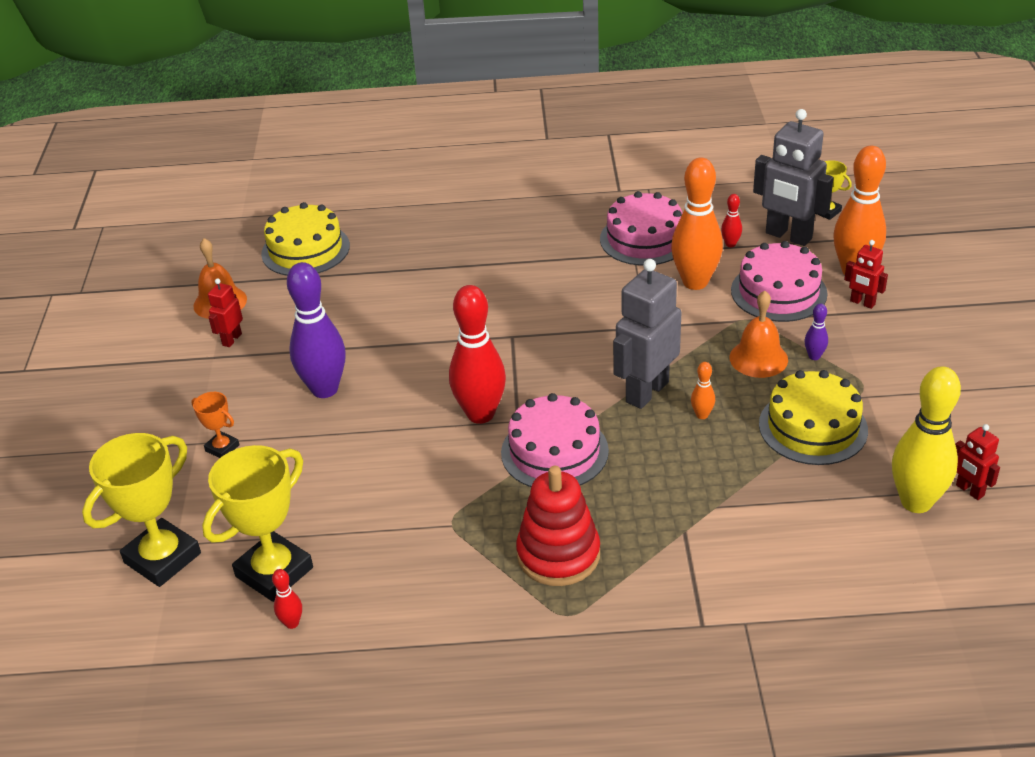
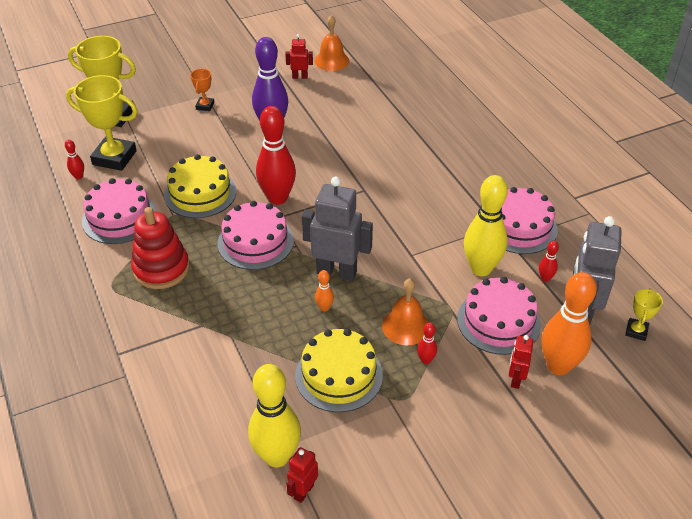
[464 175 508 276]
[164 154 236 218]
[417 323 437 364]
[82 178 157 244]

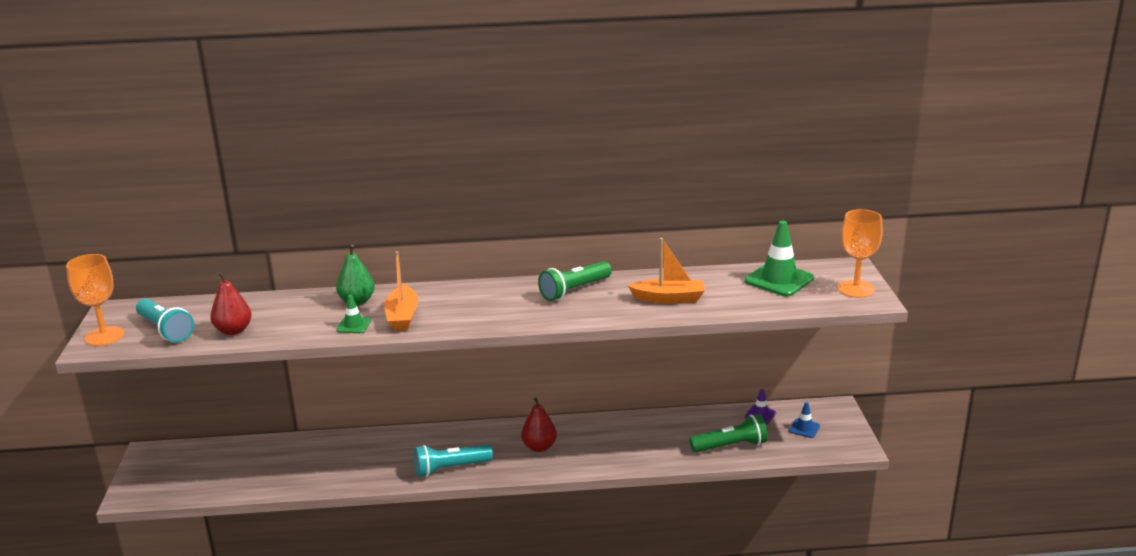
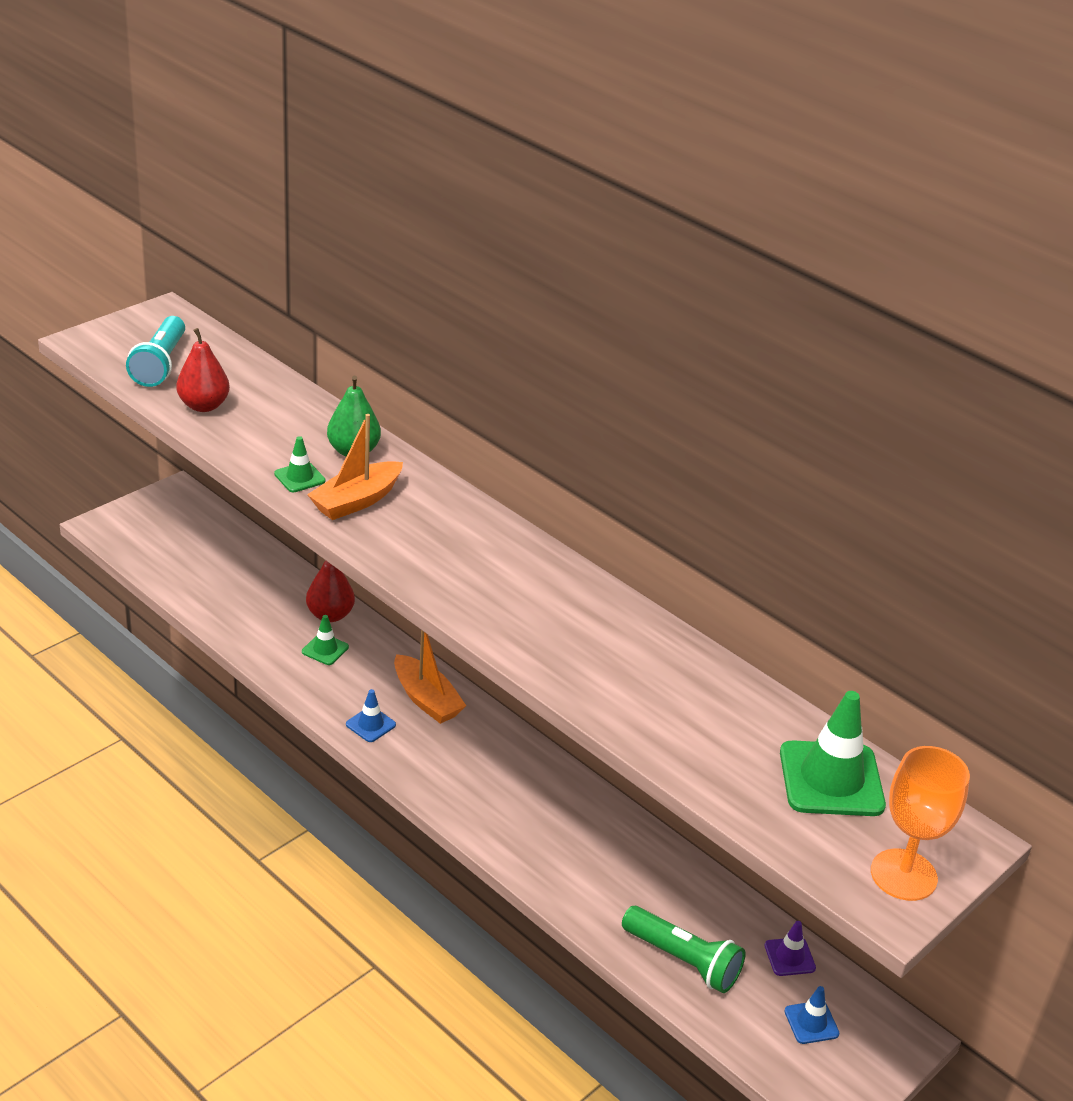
[394 630 466 724]
[66 254 124 346] (first image)
[538 261 612 301] (first image)
[306 561 355 622]
[346 689 396 742]
[302 615 349 665]

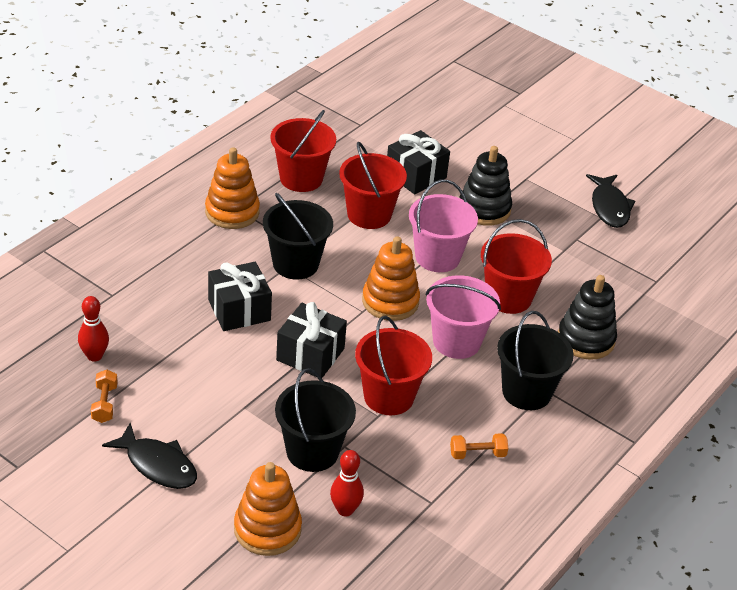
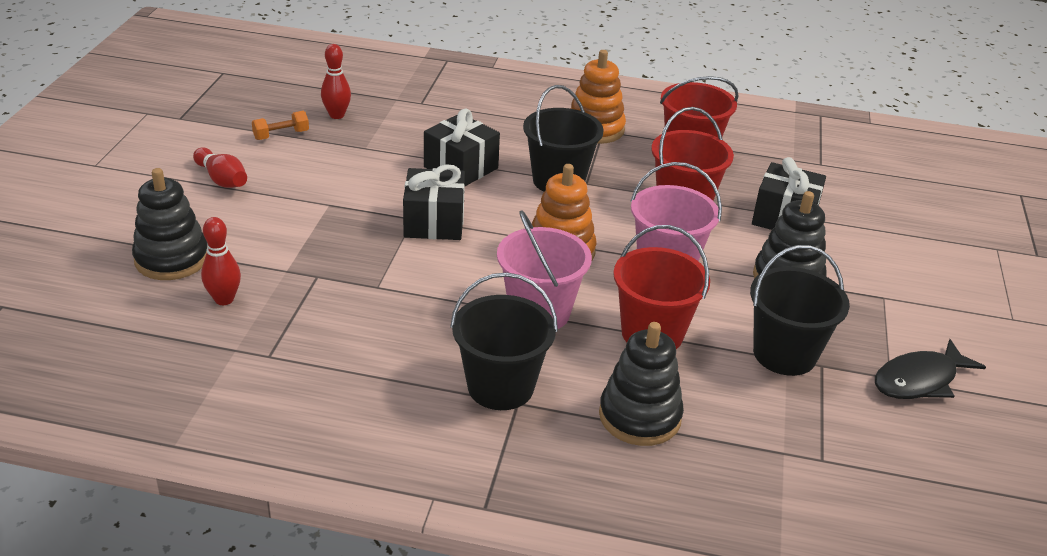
[355 316 432 415] (first image)
[750 245 850 376]
[193 147 247 188]
[450 433 508 459] (first image)
[132 168 208 280]

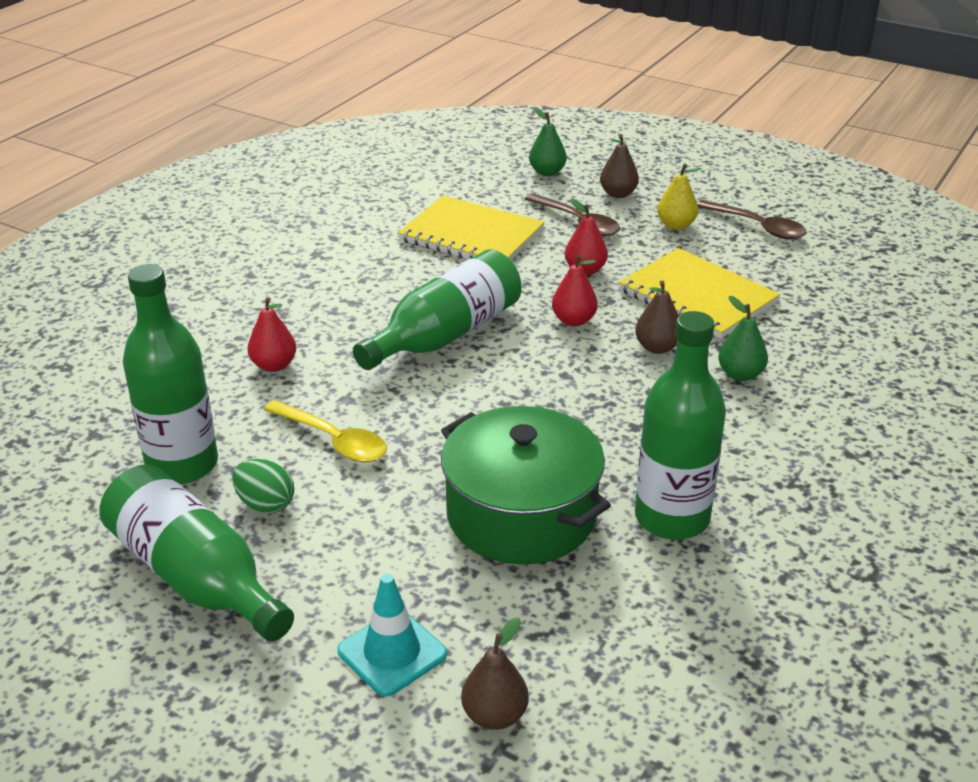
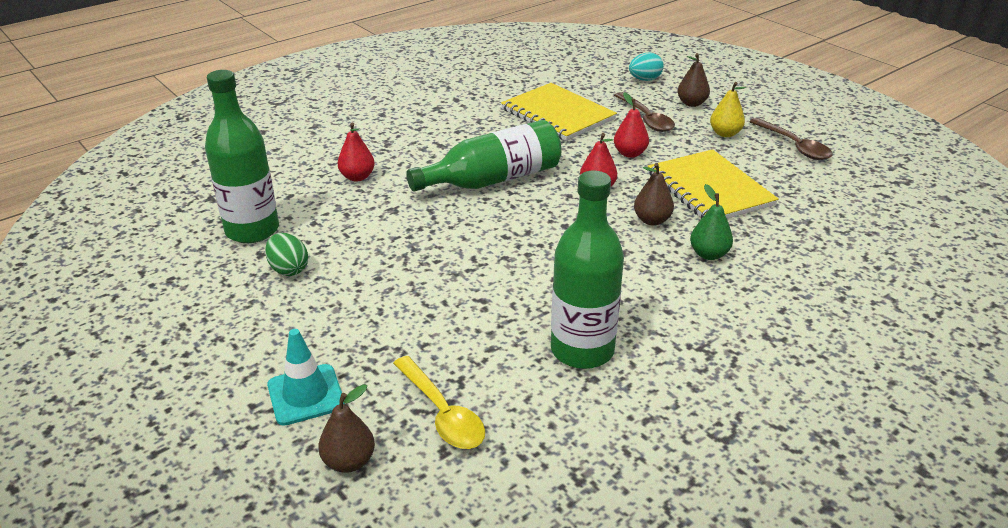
[629 53 664 81]
[393 356 485 449]
[441 406 611 564] (first image)
[99 464 294 642] (first image)

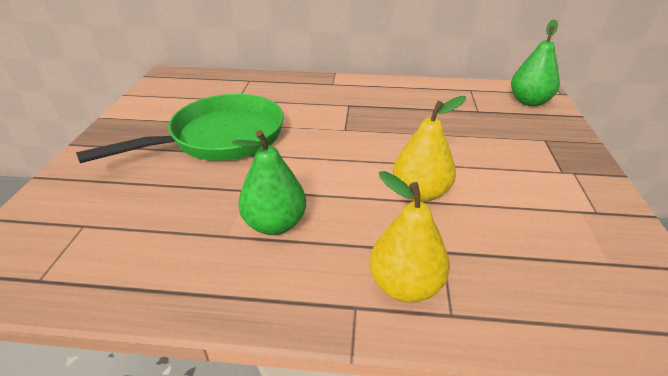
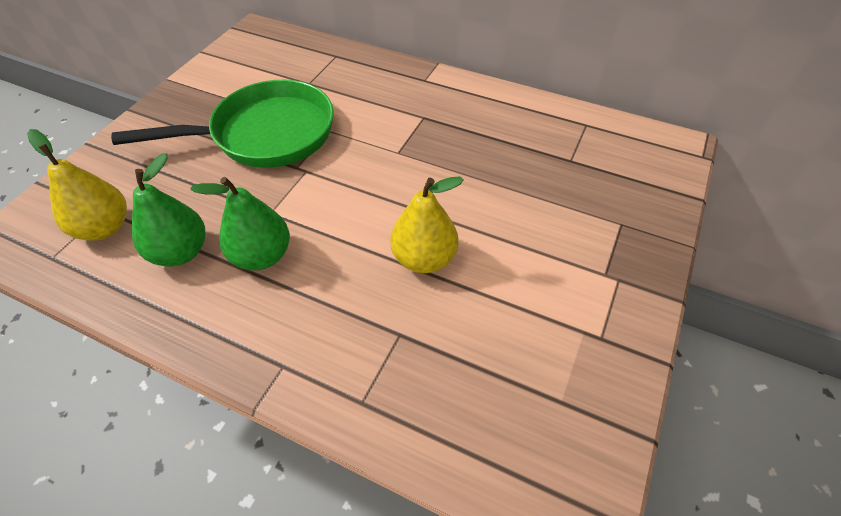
[132 153 205 267]
[27 129 127 241]

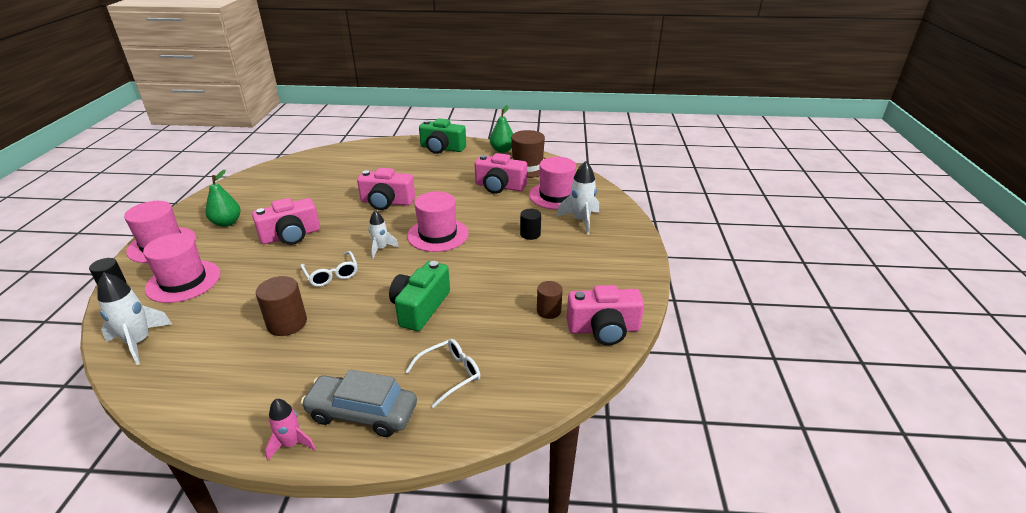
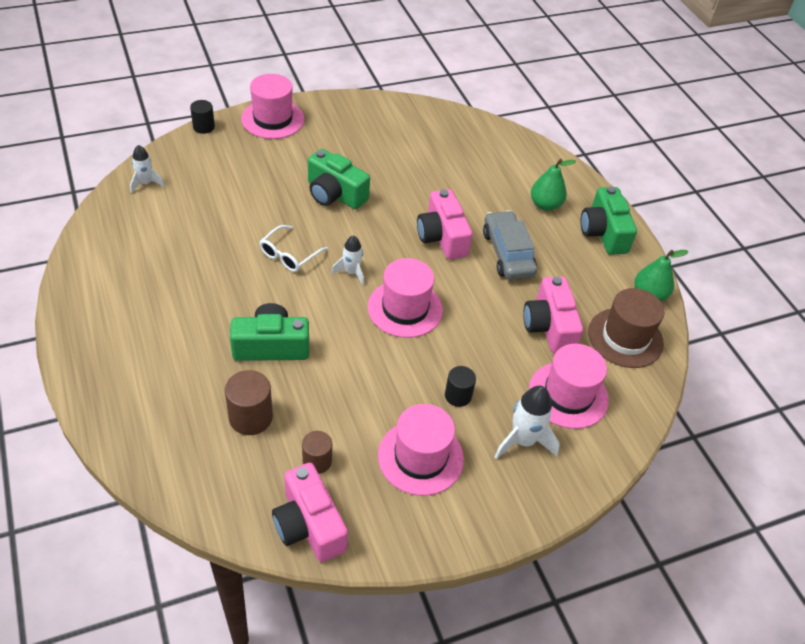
[531 158 576 211]
[308 149 370 209]
[378 404 464 496]
[130 145 165 193]
[225 370 273 435]
[405 339 480 408] (first image)
[483 210 537 280]
[265 399 316 461] (first image)

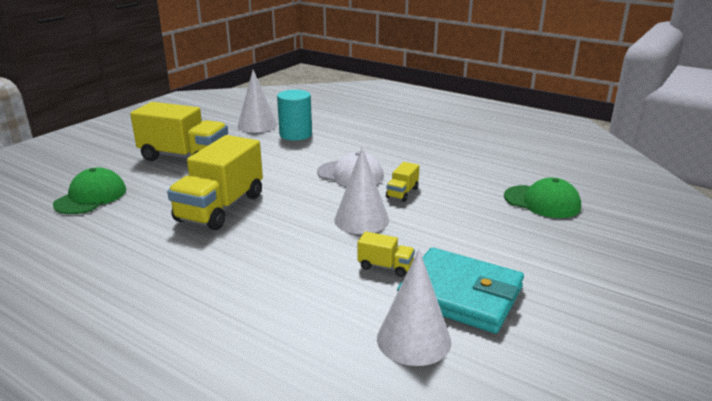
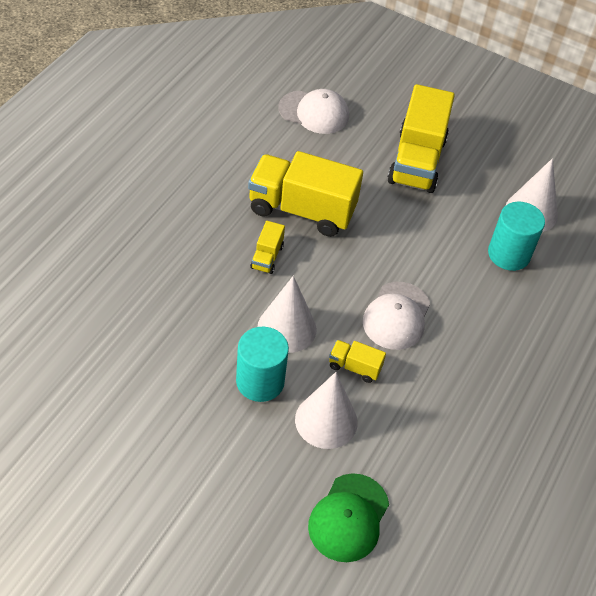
[278 89 349 134]
[250 221 285 274]
[397 247 524 334] (first image)
[295 372 358 449]
[236 327 289 402]

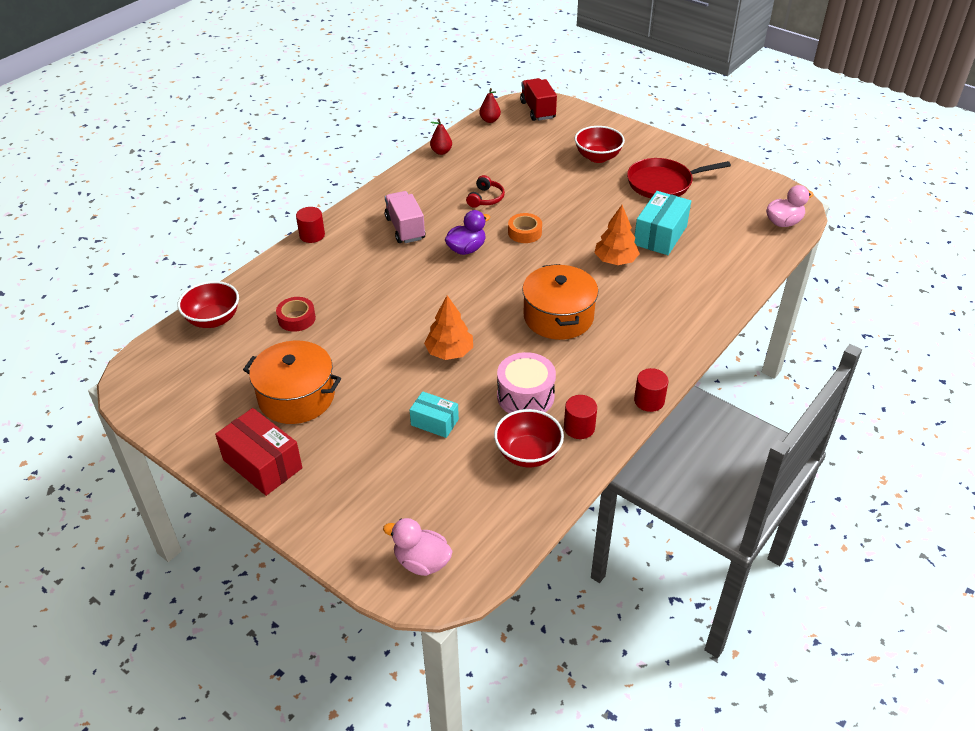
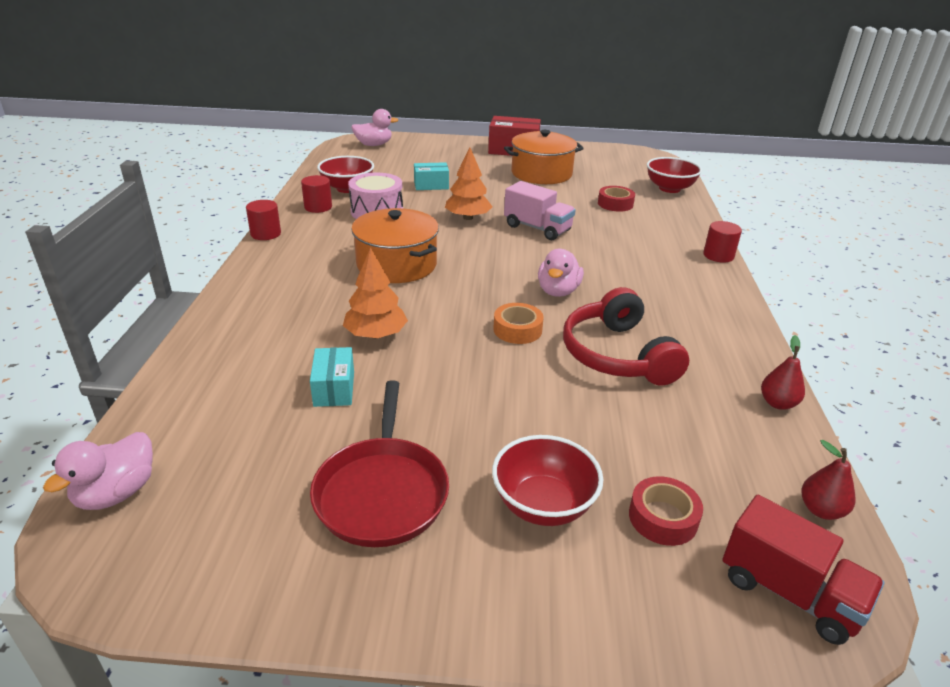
[310 380 449 547]
[563 287 689 386]
[504 181 576 240]
[310 347 354 407]
[538 249 584 297]
[629 476 703 546]

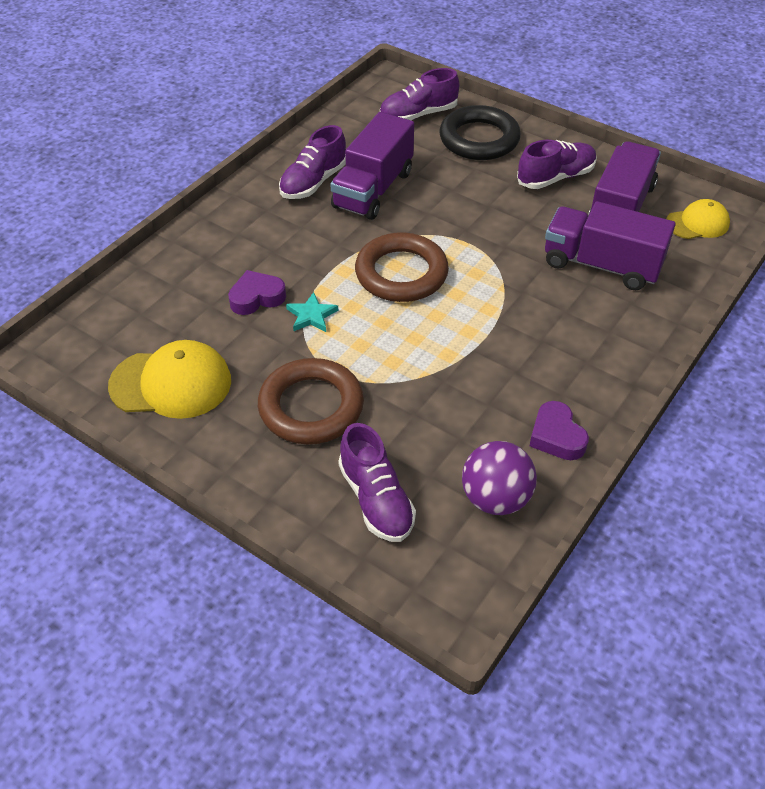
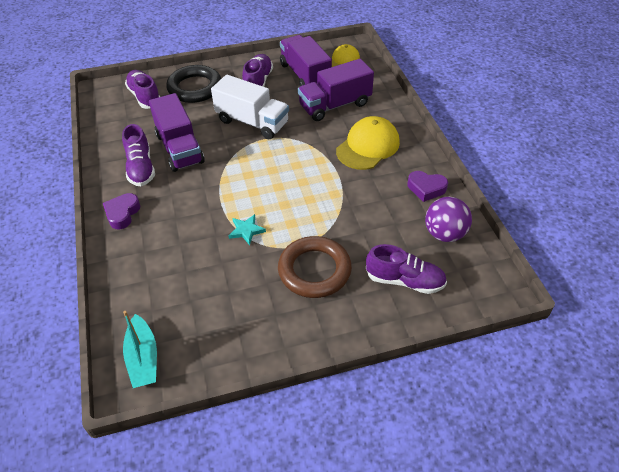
[125 70 160 109]
[355 232 449 302] (first image)
[103 193 141 230]
[336 116 400 170]
[211 75 289 139]
[123 311 157 388]

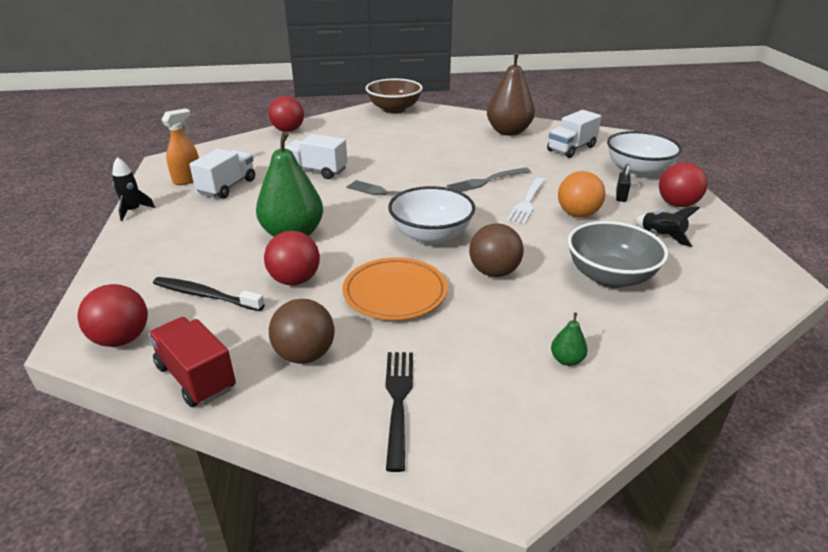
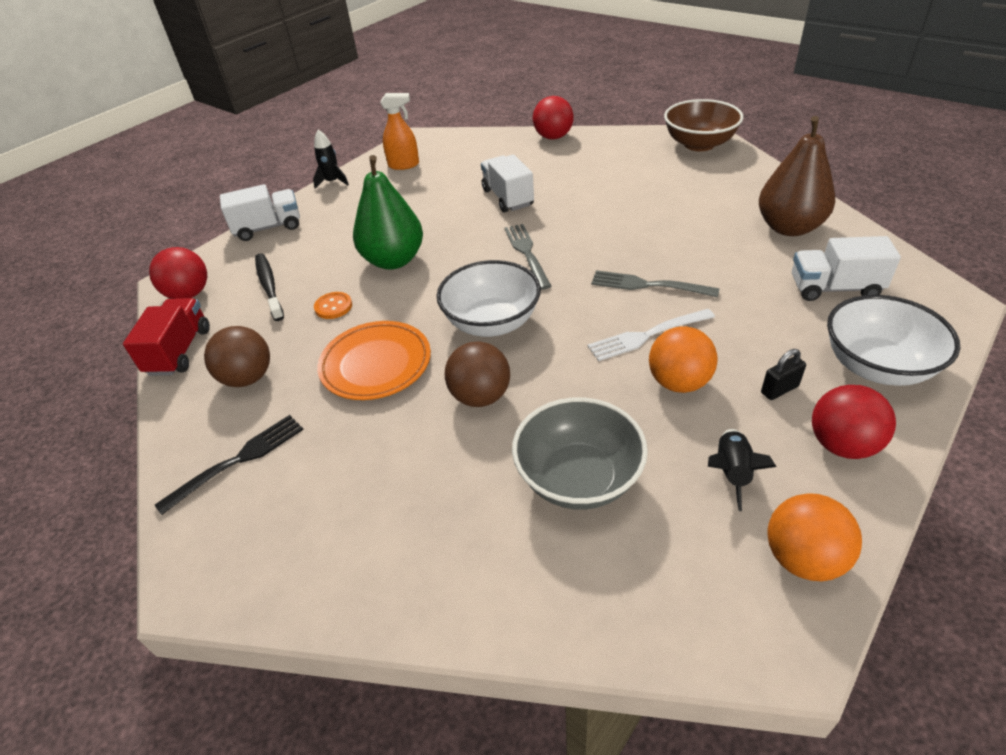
[220 184 300 241]
[314 292 352 319]
[551 313 588 366] (first image)
[767 493 862 581]

